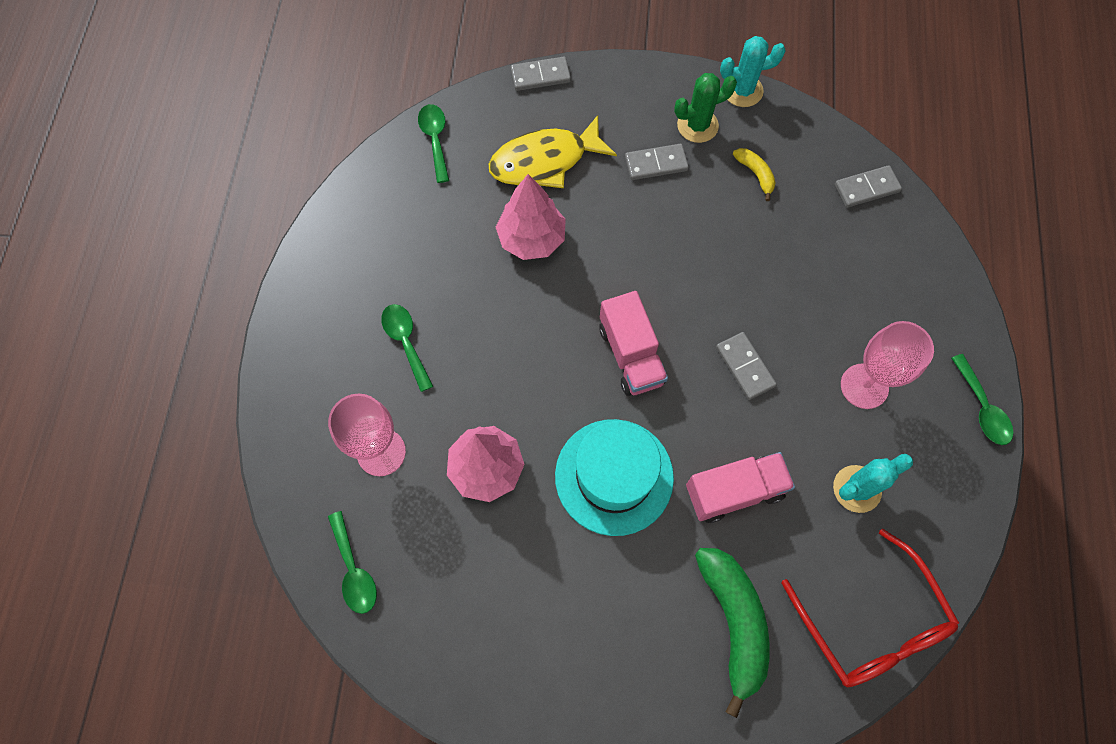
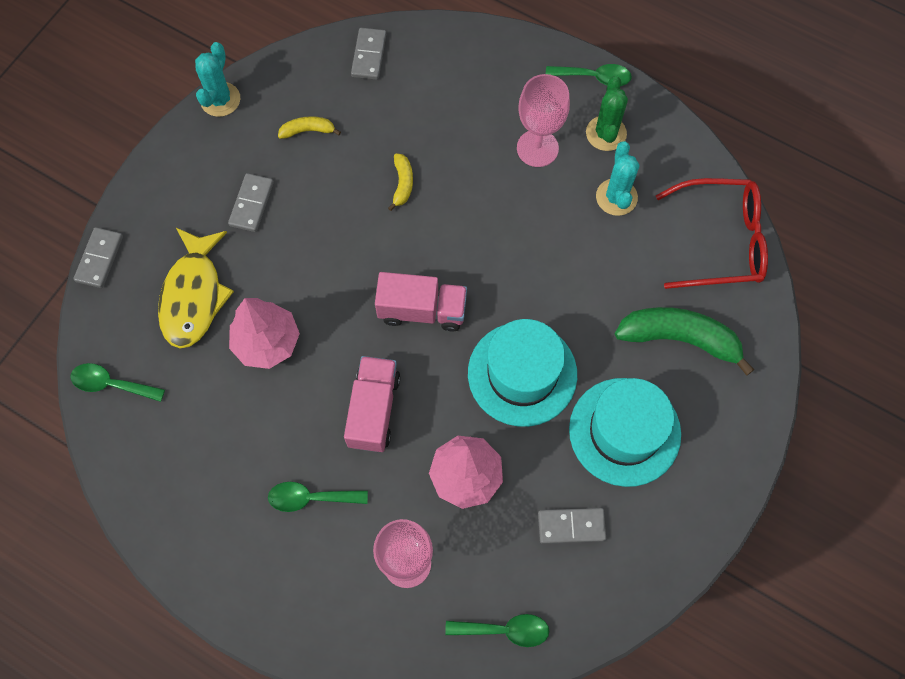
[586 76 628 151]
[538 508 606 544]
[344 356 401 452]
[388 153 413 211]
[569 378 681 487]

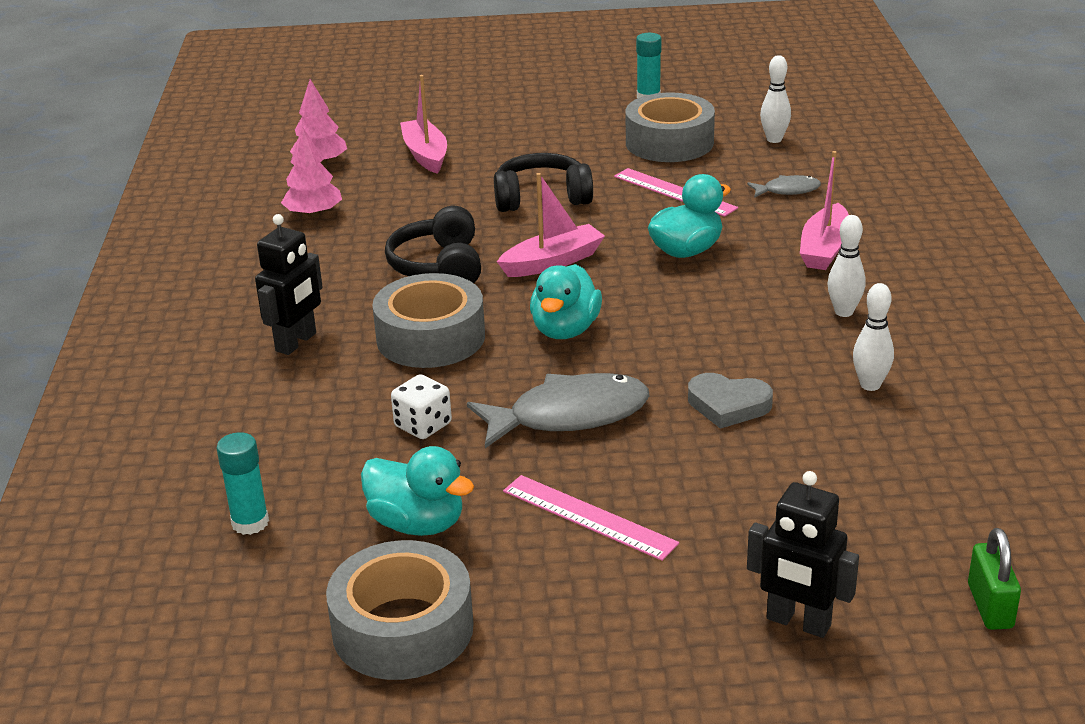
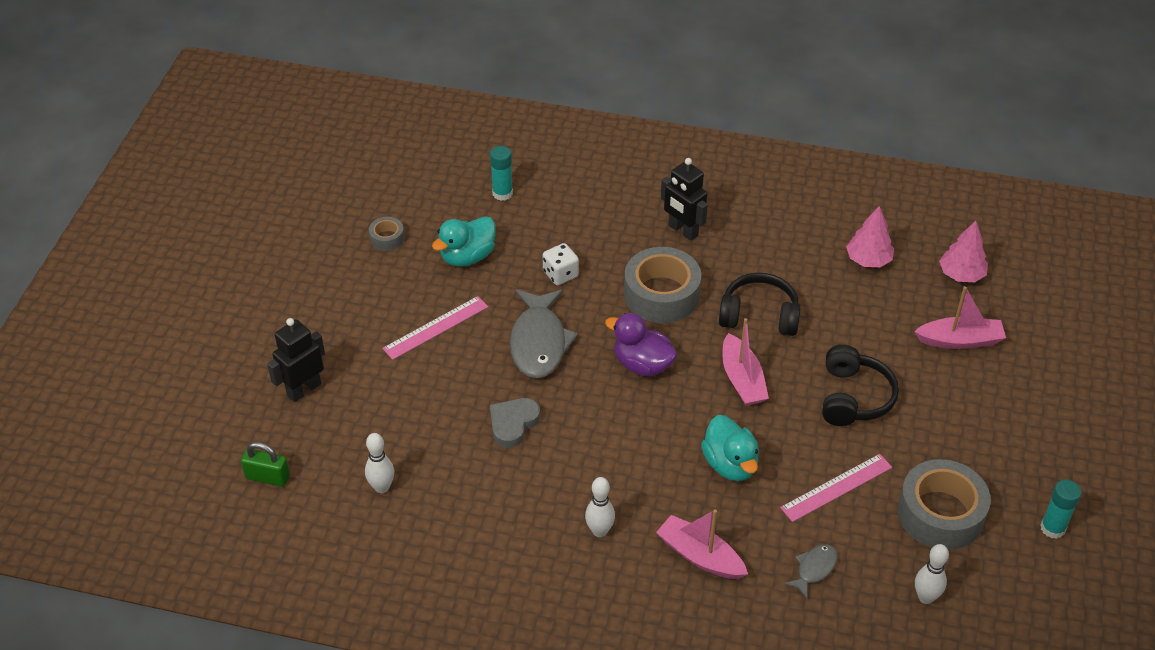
[784 544 838 599]
[605 313 677 376]
[365 433 394 493]
[369 217 404 251]

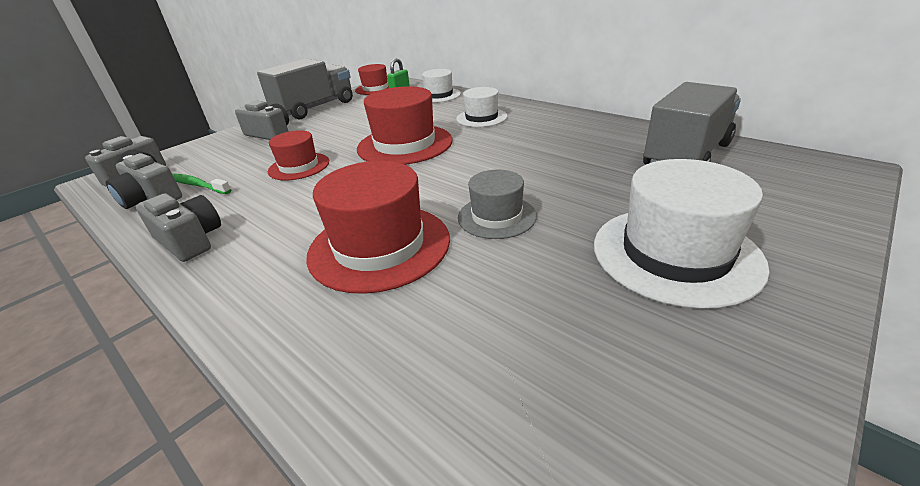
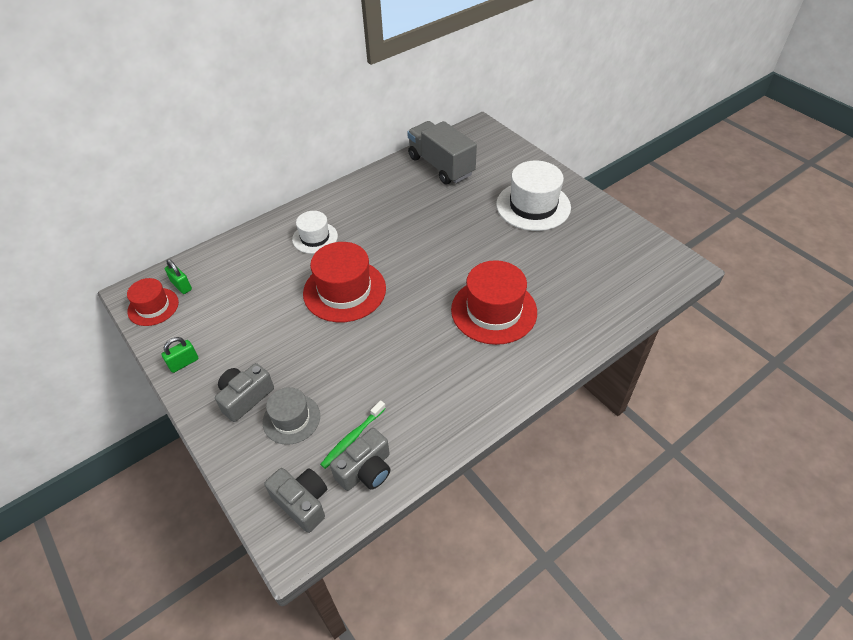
[161 337 199 373]
[422 69 461 103] (first image)
[268 130 329 180] (first image)
[262 387 320 445]
[136 193 221 262] (first image)

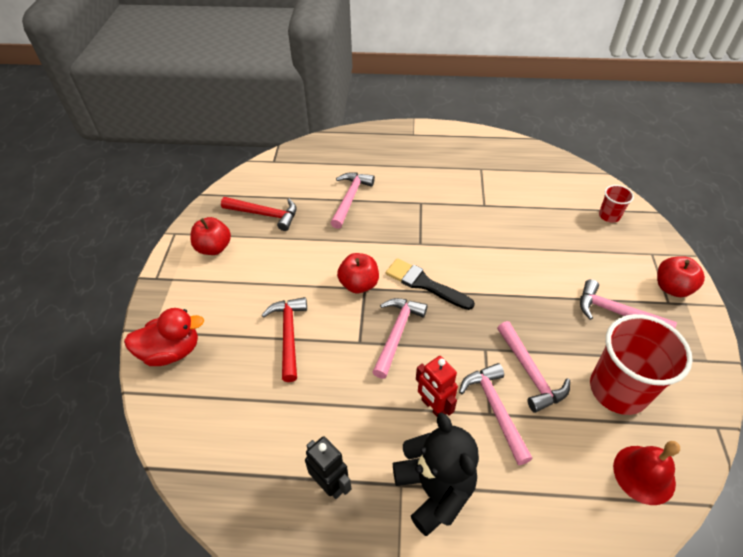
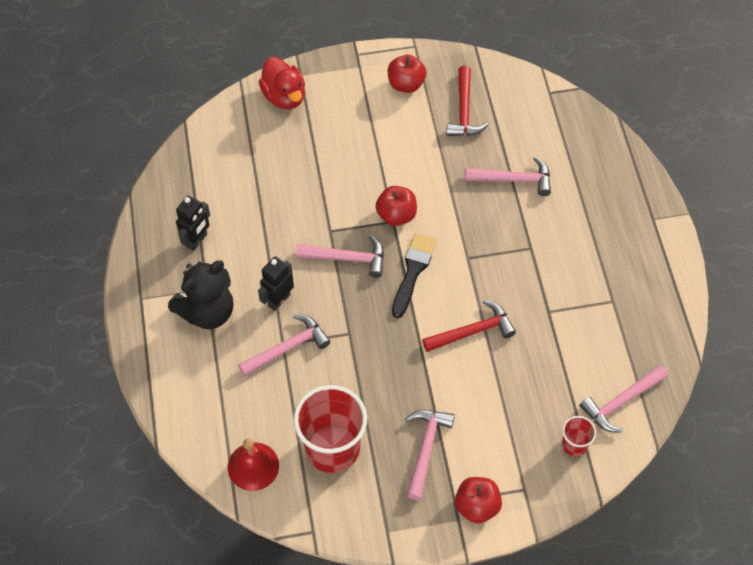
[422 300 516 352]
[579 365 668 432]
[258 256 294 311]

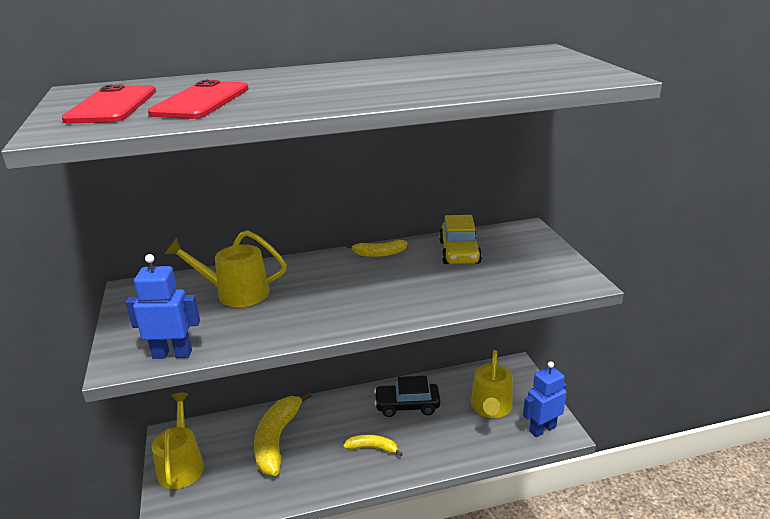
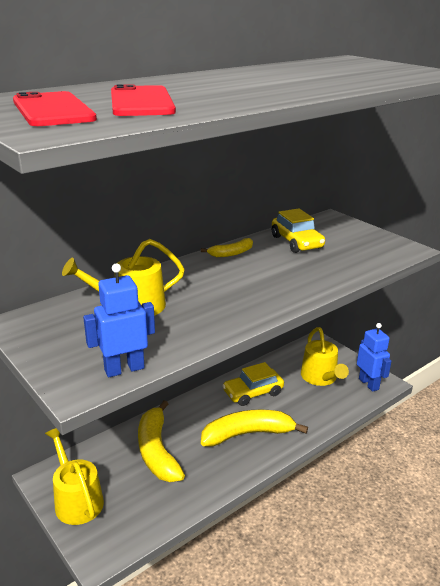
[357 323 391 392]
[222 362 284 406]
[201 410 308 446]

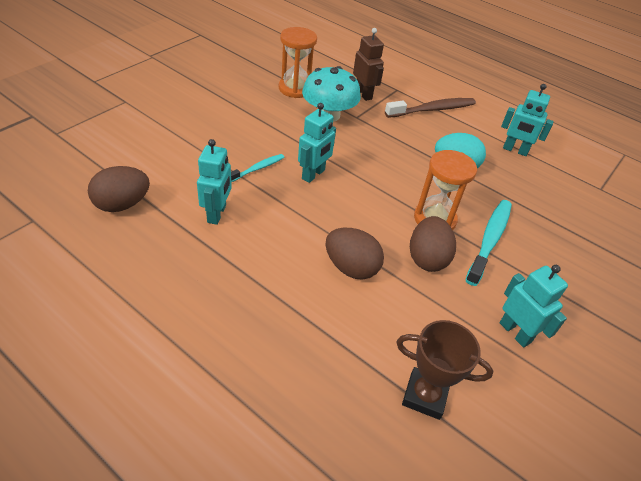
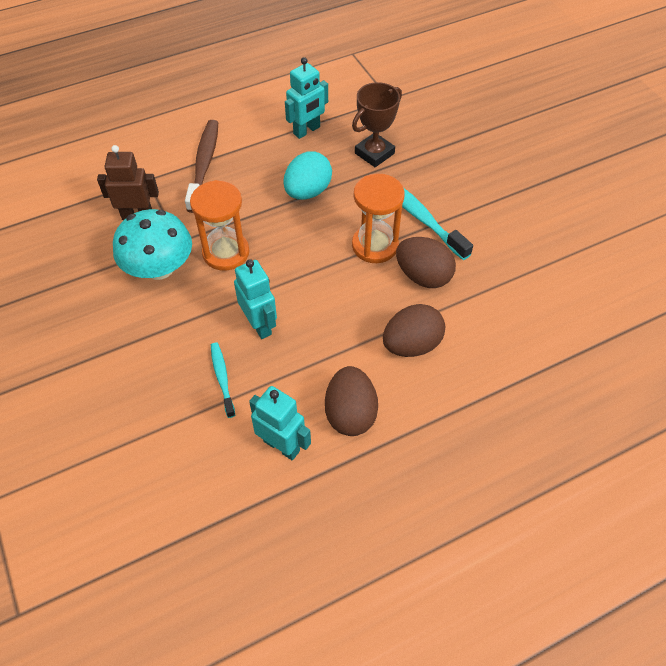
[190 180 249 271]
[325 366 378 436]
[500 265 568 348] (first image)
[352 82 402 167]

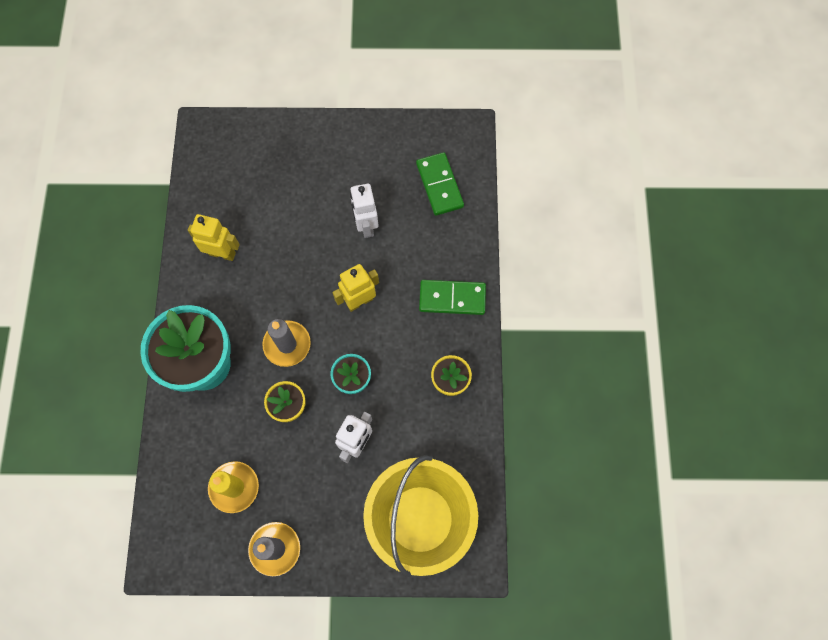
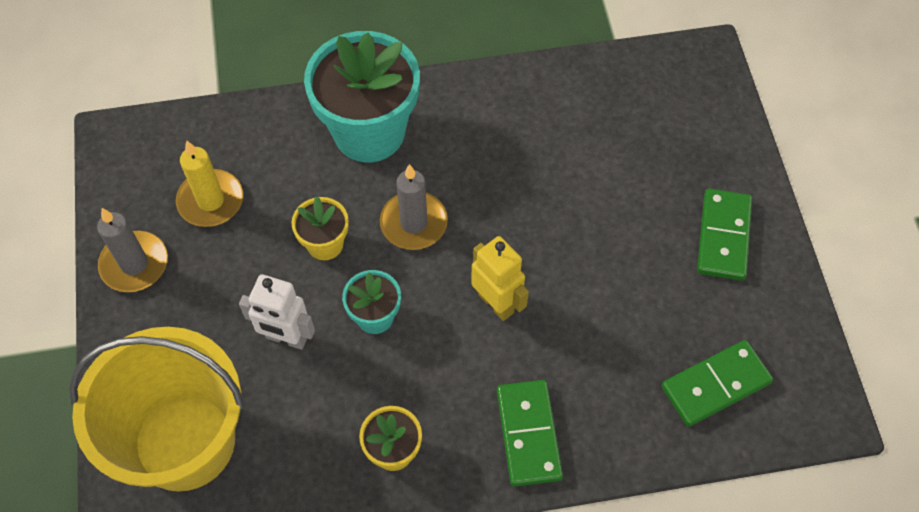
[350 184 378 238] (first image)
[188 214 240 261] (first image)
[697 188 752 281]

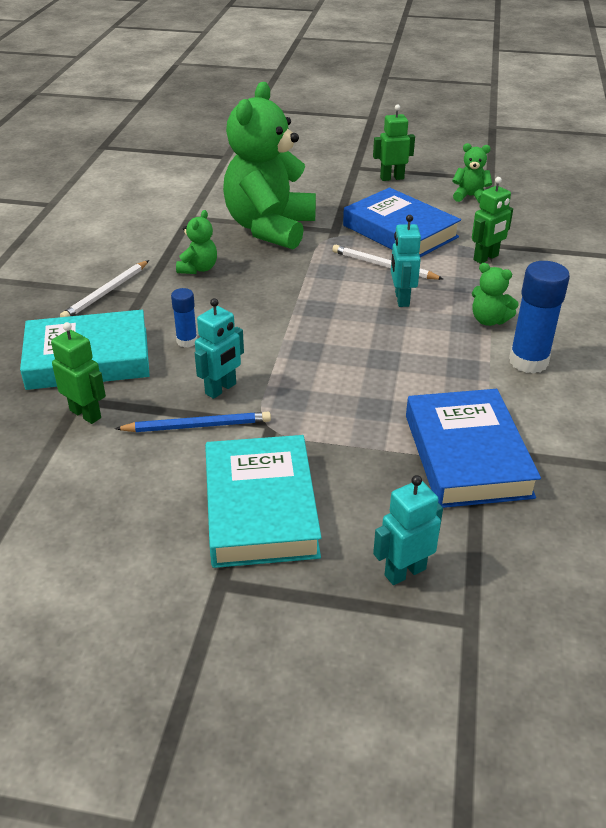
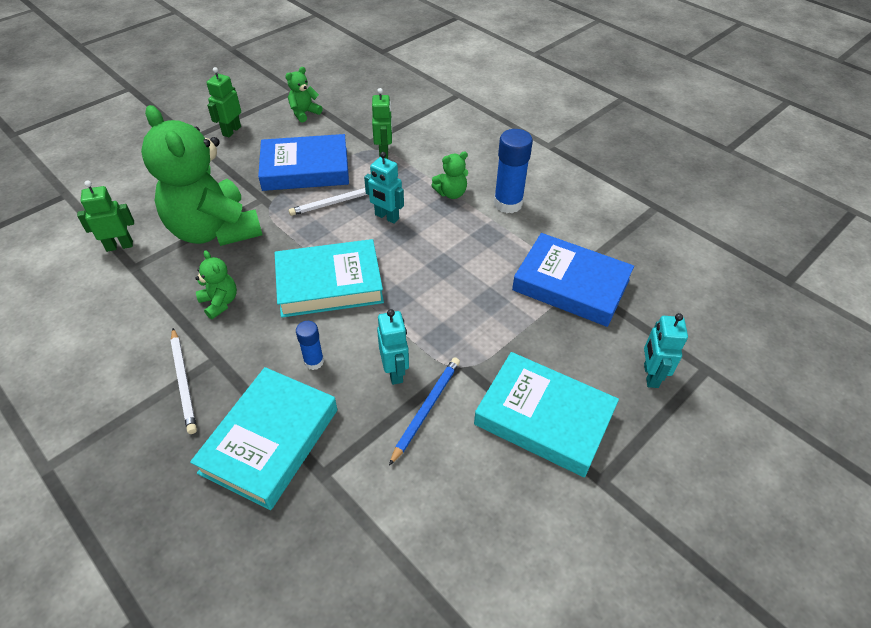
[77 181 134 252]
[275 239 384 318]

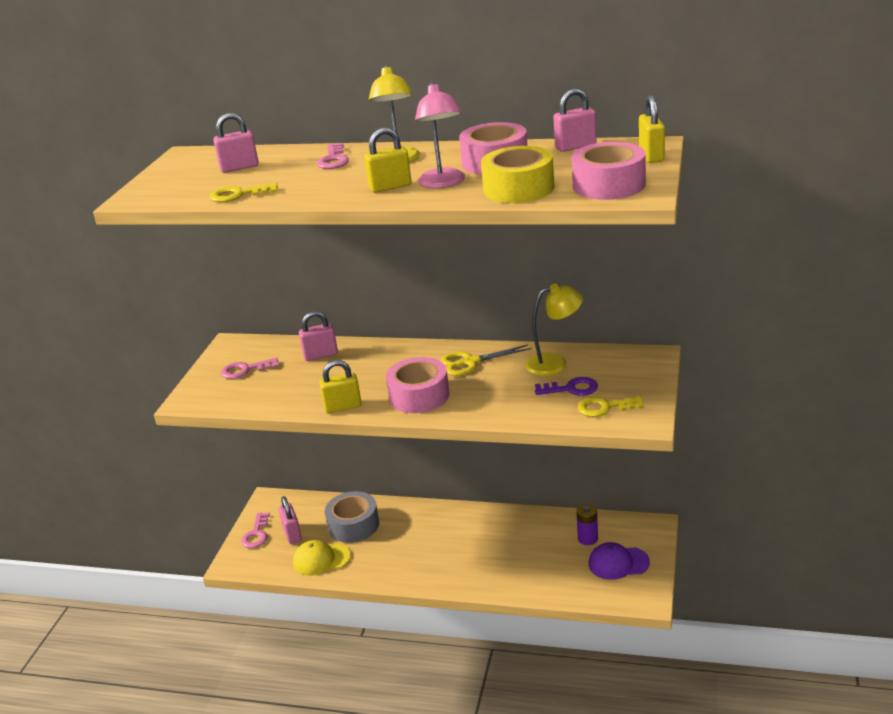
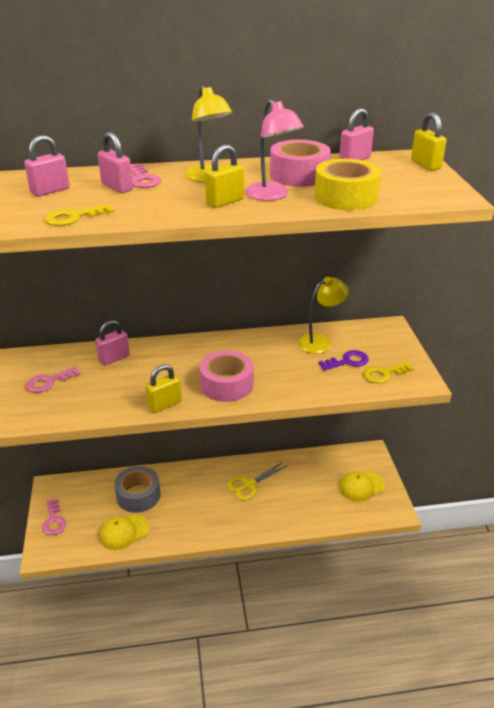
[572 142 646 200] (first image)
[227 462 288 500]
[98 132 133 193]
[576 504 598 545] (first image)
[340 471 385 501]

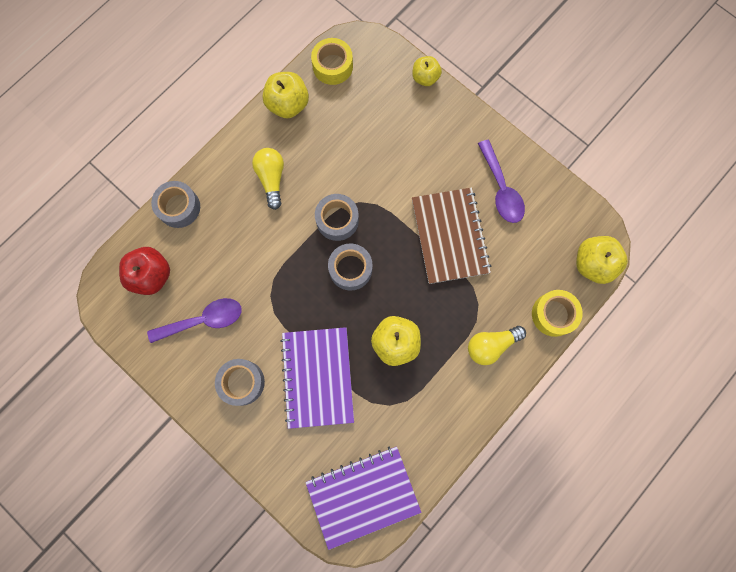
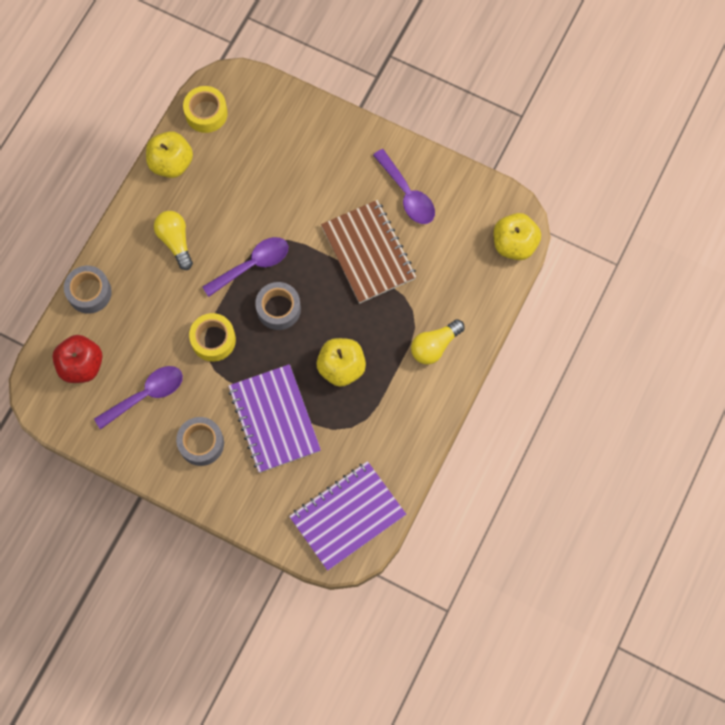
[412 56 442 86] (first image)
[202 237 288 297]
[189 313 236 362]

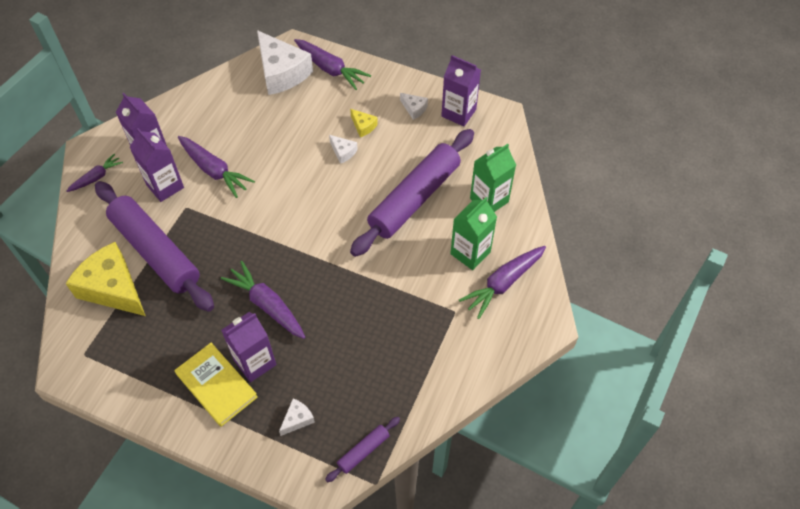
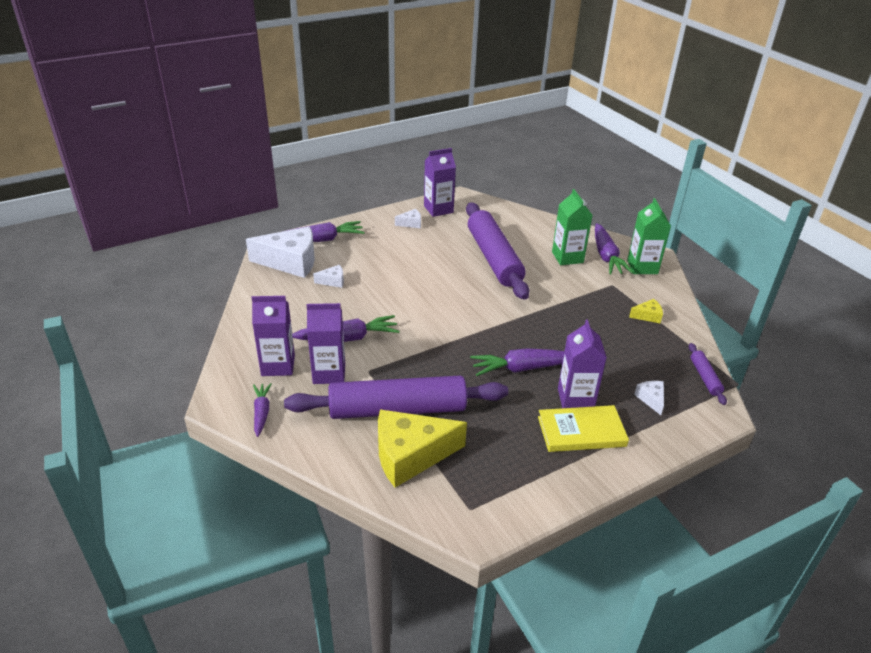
[629 299 663 323]
[313 265 344 288]
[627 198 671 274]

